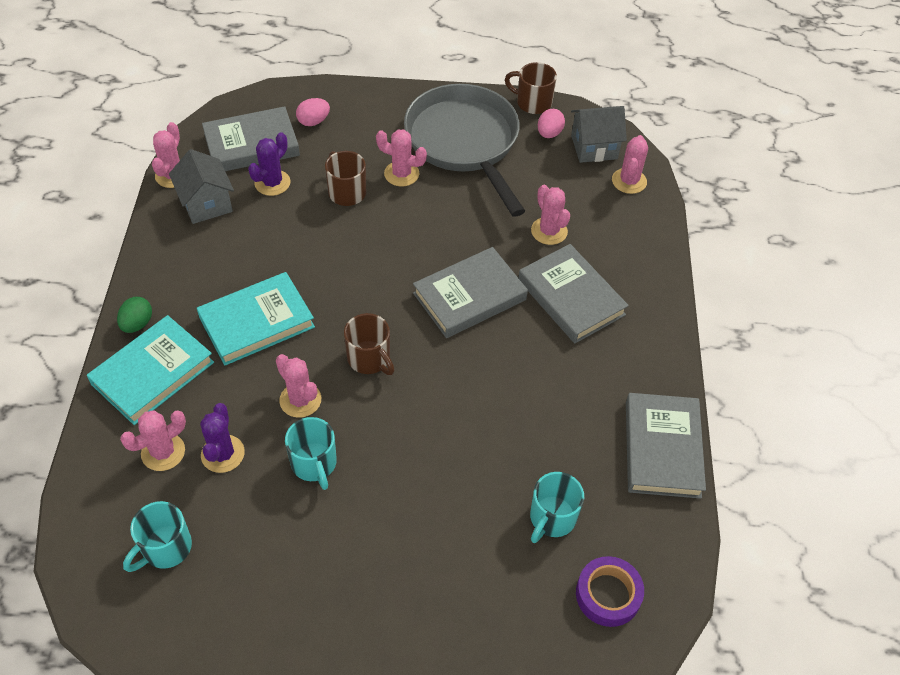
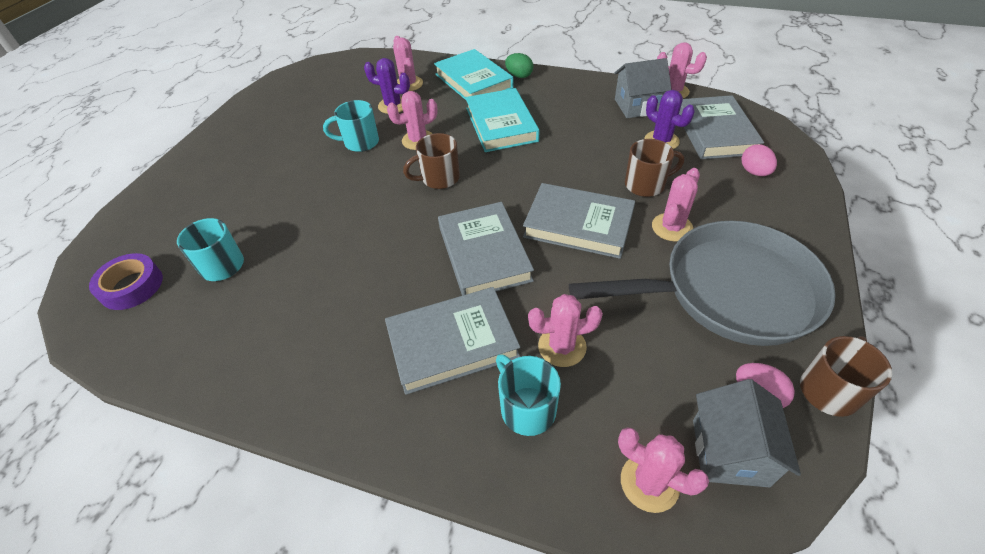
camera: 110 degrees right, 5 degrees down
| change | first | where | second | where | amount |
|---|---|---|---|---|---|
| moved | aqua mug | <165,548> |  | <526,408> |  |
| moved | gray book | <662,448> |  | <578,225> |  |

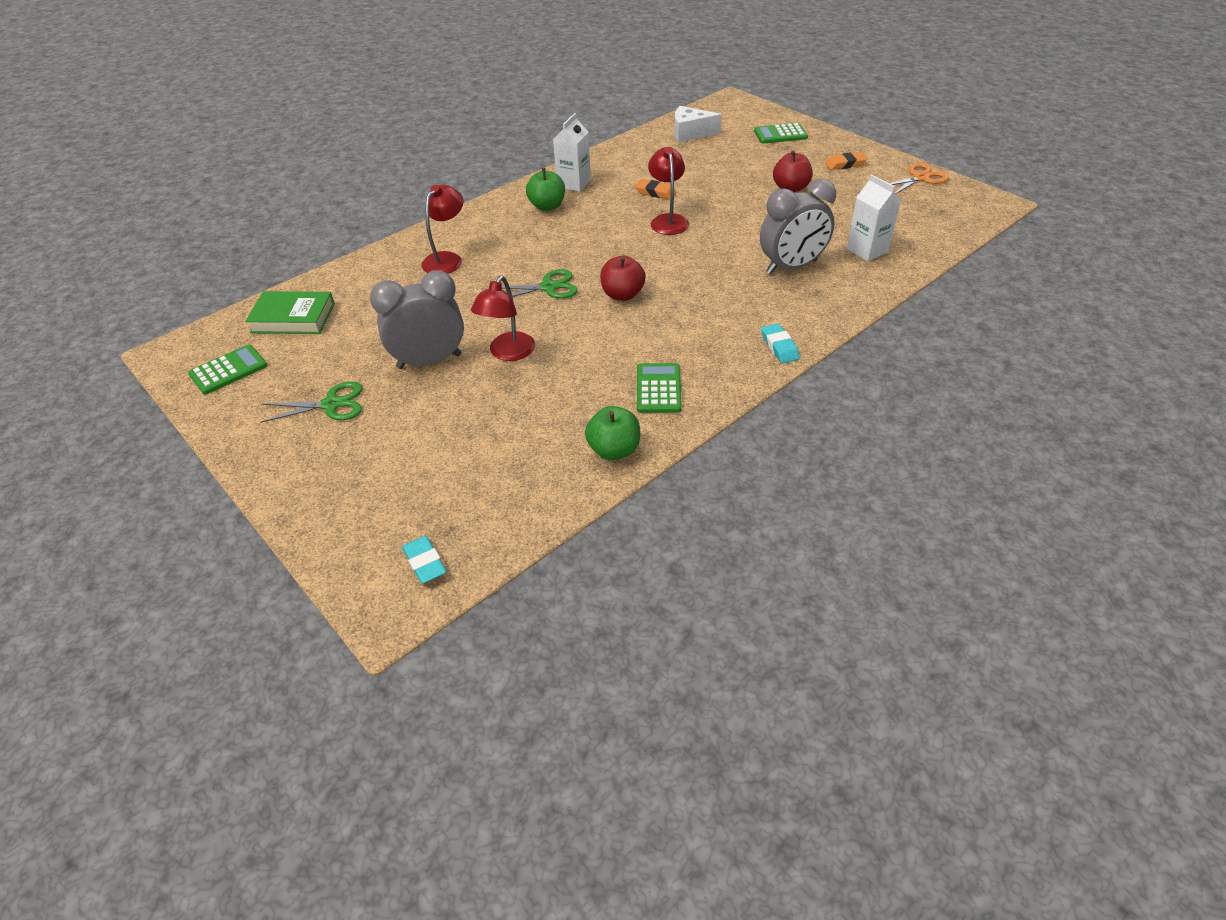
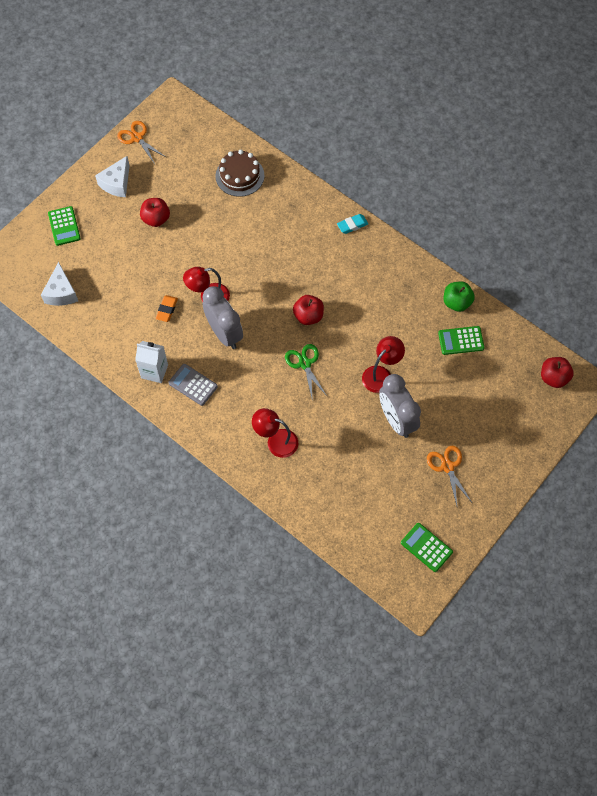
camera: 100 degrees left, 20 degrees up
| change | first | where | second | where | amount |
|---|---|---|---|---|---|
| removed | leaf-green book | <293,318> |  |  |  |
| recoloured | leaf-green scissors | <331,404> | bright orange scissors | <447,466> |  |
| replaced | aqua eraser | <425,563> | scarlet toy apple | <553,378> |  |
| turned | scarlet desk lamp | <508,353> |  | <381,374> | 60 degrees counterclockwise |
| replaced | leaf-green toy apple | <547,206> | gray calculator | <193,385> |  |
| moved | leaf-green calculator | <658,389> |  | <461,341> |  |
| moved | gray bedside clock | <791,267> |  | <224,333> |  |
| replaced | bright orange eraser | <845,164> | white cheese | <116,183> |  |
| replaced | white milk carton | <867,250> | dark brown layer cake | <240,176> |  |

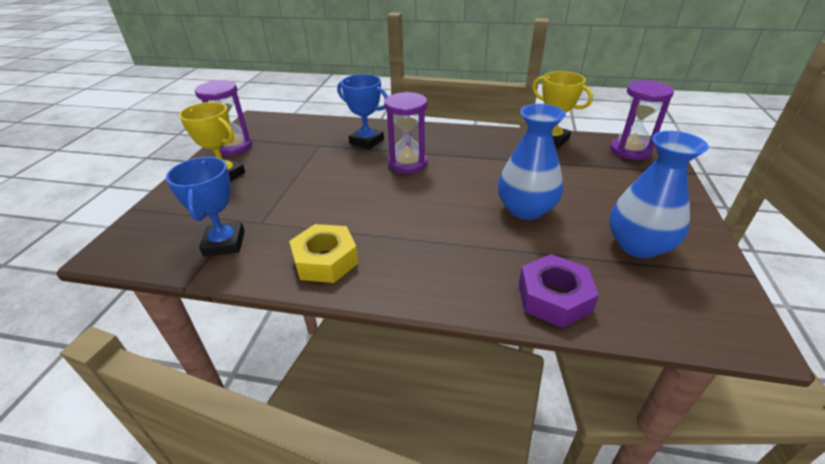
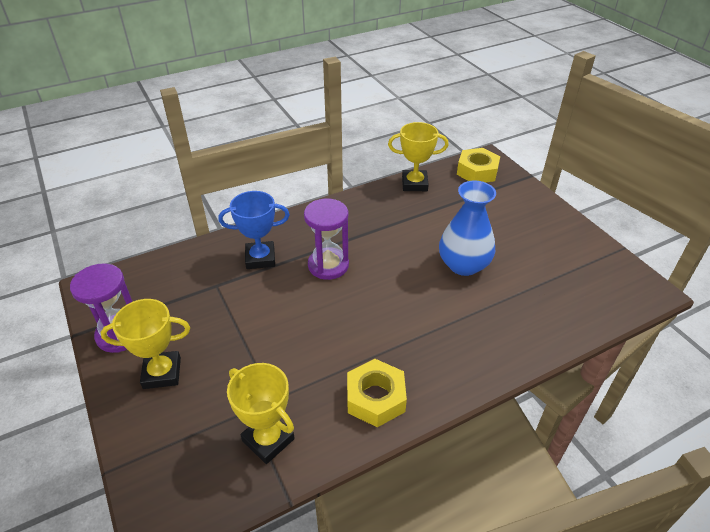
camera: 40 degrees left, 5 degrees up
| change | first | where | second | where | amount |
|---|---|---|---|---|---|
| recoloured | cobalt trophy | <224,243> | golden trophy | <268,440> |  |
| removed | violet hexagon nut | <554,298> |  |  |  |
| removed | cobalt vase | <638,245> |  |  |  |
| replaced | violet hourglass | <630,151> | golden hexagon nut | <477,171> |  |

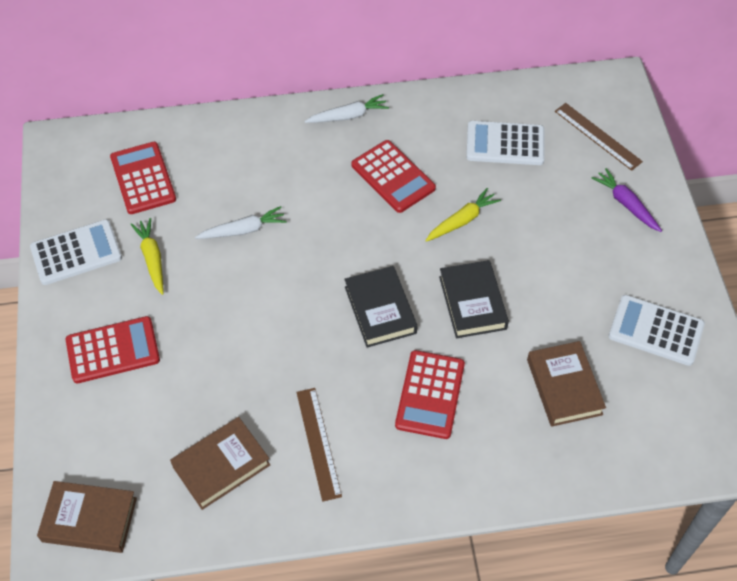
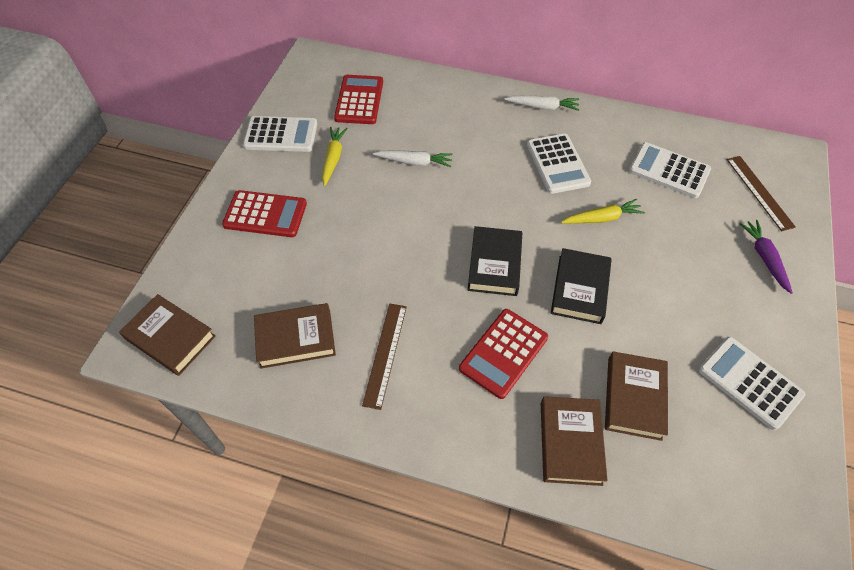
camera: 25 degrees right, 0 degrees up
| change | first | where | second | where | amount |
|---|---|---|---|---|---|
| recoloured | scarlet calculator | <393,177> | white calculator | <557,164> |  |
| added |  |  | dark brown book | <570,442> |  |

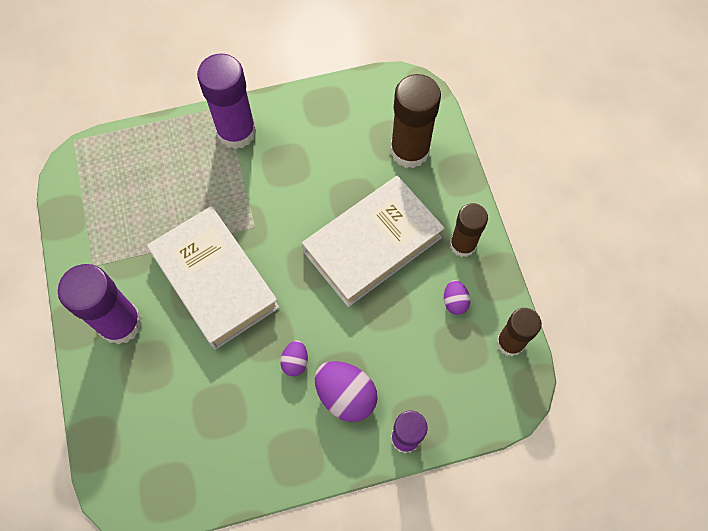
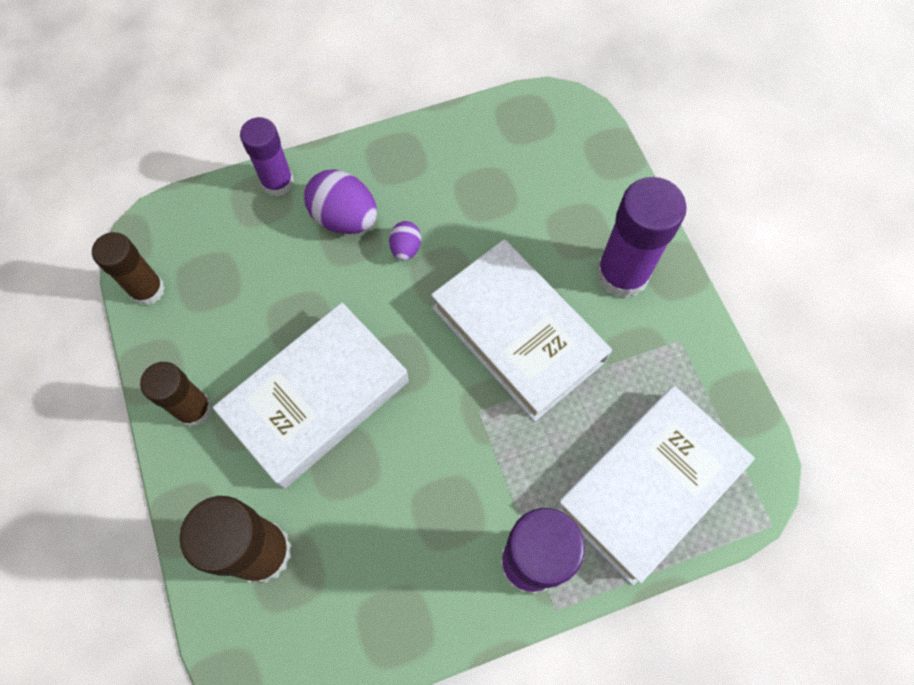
camera: 175 degrees right, 0 degrees up
| change | first | where | second | where | amount |
|---|---|---|---|---|---|
| removed | violet egg shape | <454,302> |  |  |  |
| added |  |  | white book | <649,486> |  |

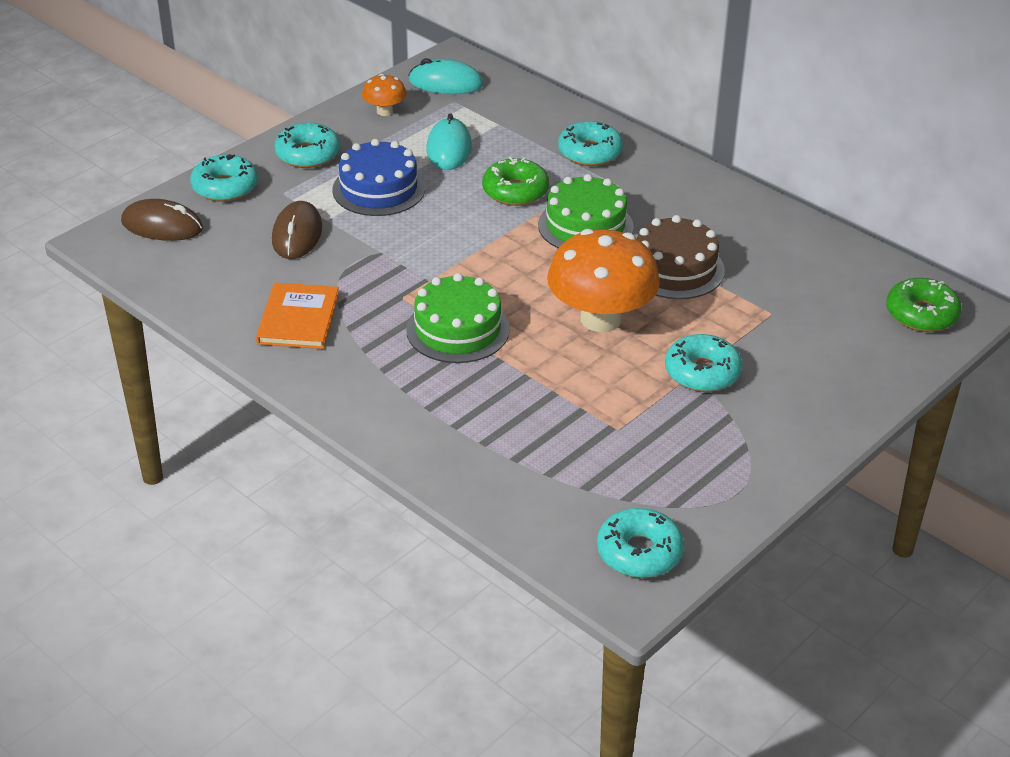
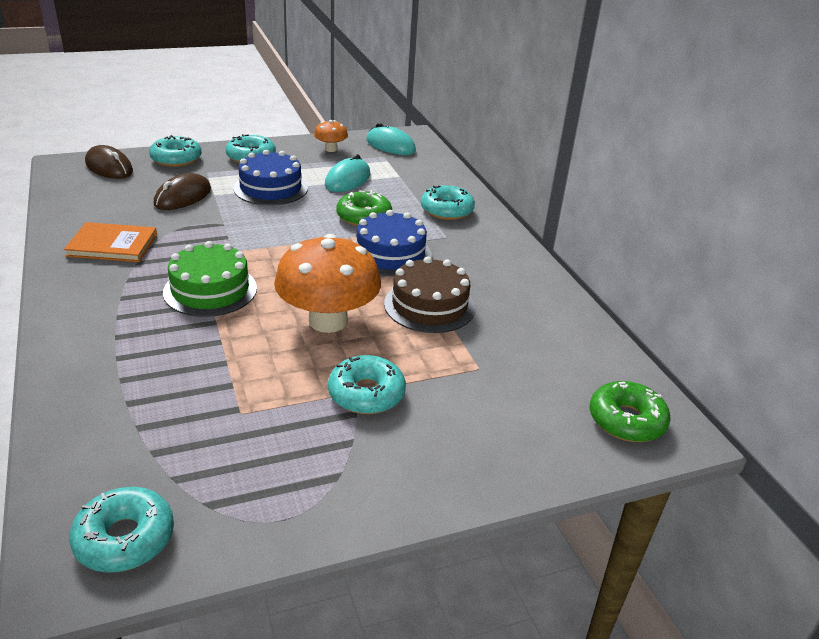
camera: 25 degrees right, 5 degrees down
| change | first | where | second | where | amount |
|---|---|---|---|---|---|
| turned | bright orange book | <298,319> |  | <112,245> | 60 degrees clockwise |
| recoloured | leaf-green layer cake | <585,226> | cobalt layer cake | <390,254> |  |

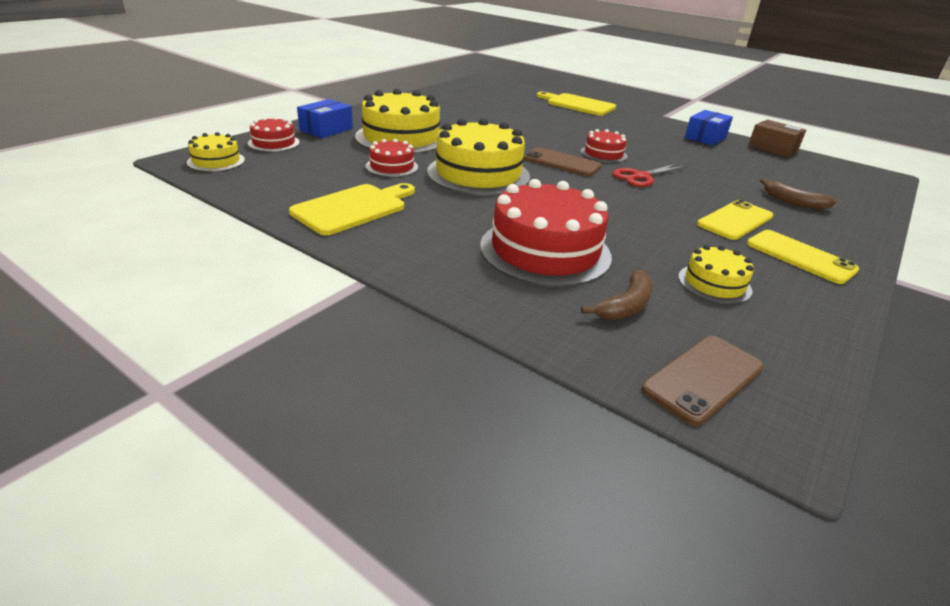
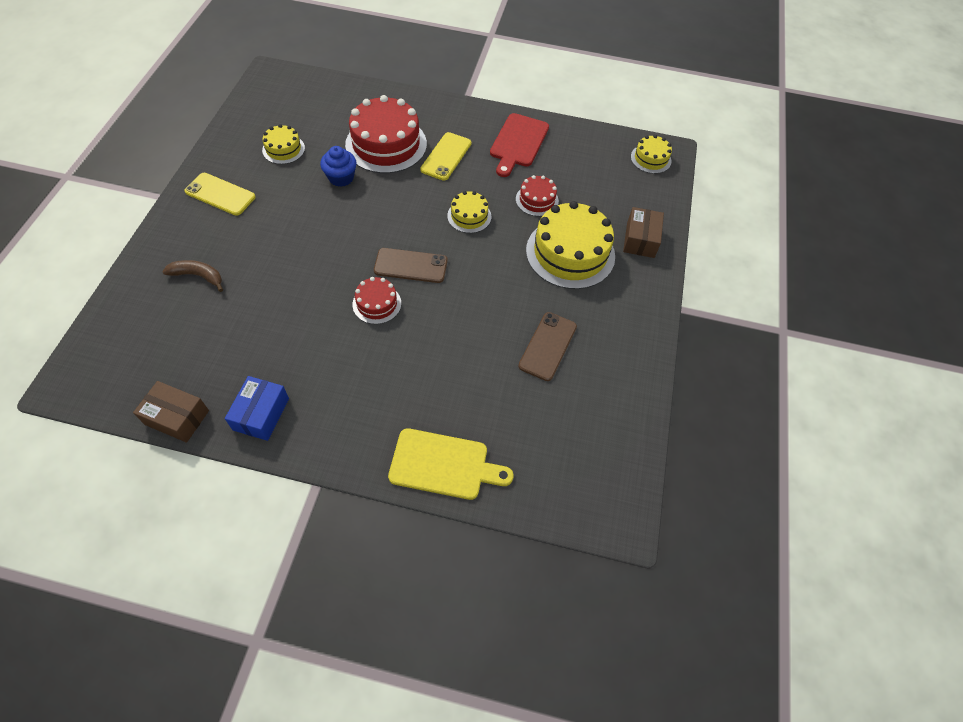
camera: 155 degrees right, 25 degrees up
| change | first | where | second | where | amount |
|---|---|---|---|---|---|
| removed | scarlet layer cake | <274,143> |  |  |  |
| recoloured | golden chopping board | <353,208> | scarlet chopping board | <518,143> |  |
| recoloured | cobalt box | <326,129> | dark brown box | <640,240> |  |
| resized | golden layer cake | <478,174> |  | <469,216> | x0.51 |
| removed | dark brown banana | <625,306> |  |  |  |
| removed | scarlet scissors | <641,177> |  |  |  |
| moved | dark brown smartphone | <703,378> |  | <547,346> |  |
| moved | golden smartphone | <735,220> |  | <446,156> |  |
| added |  |  | cobalt fairy cake | <341,178> |  |

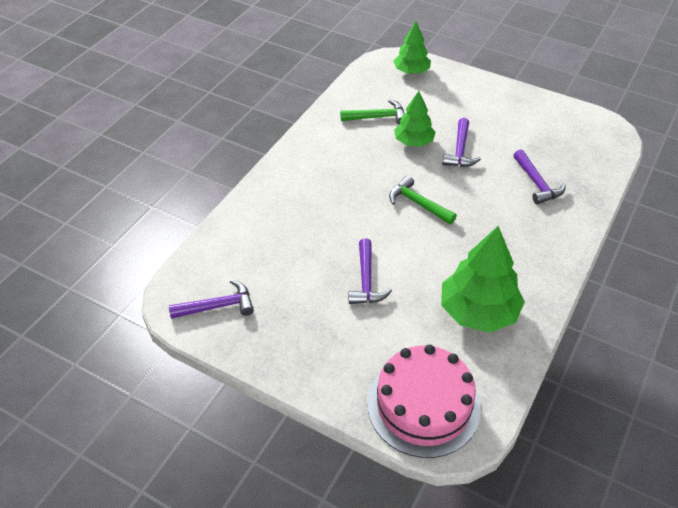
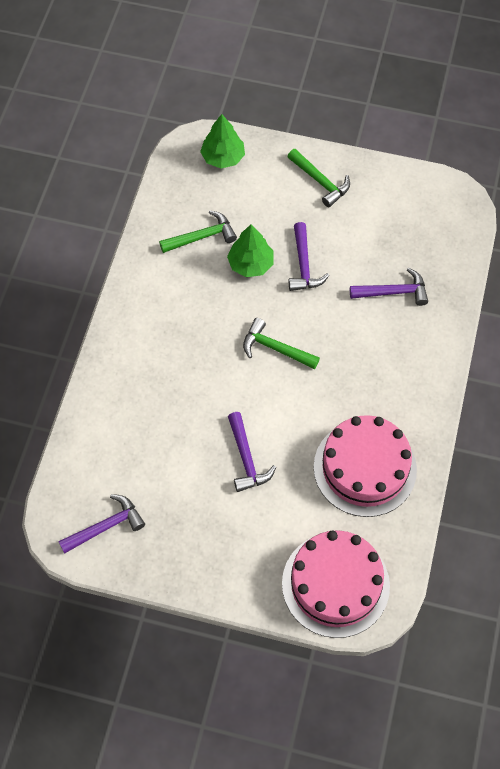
camera: 15 degrees left, 15 degrees up
| change | first | where | second | where | amount |
|---|---|---|---|---|---|
| replaced | leaf-green fir tree | <478,311> | rose-pink layer cake | <365,468> |  |
| turned | violet carpenter's hammer | <537,183> |  | <393,292> | 60 degrees counterclockwise |
| added |  |  | leaf-green carpenter's hammer | <320,182> |  |

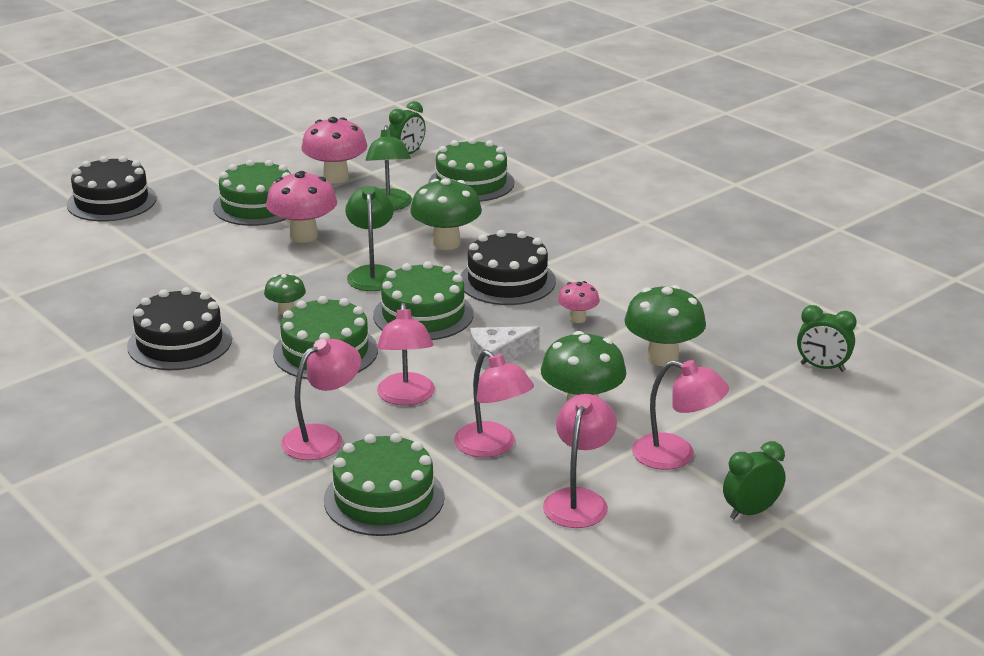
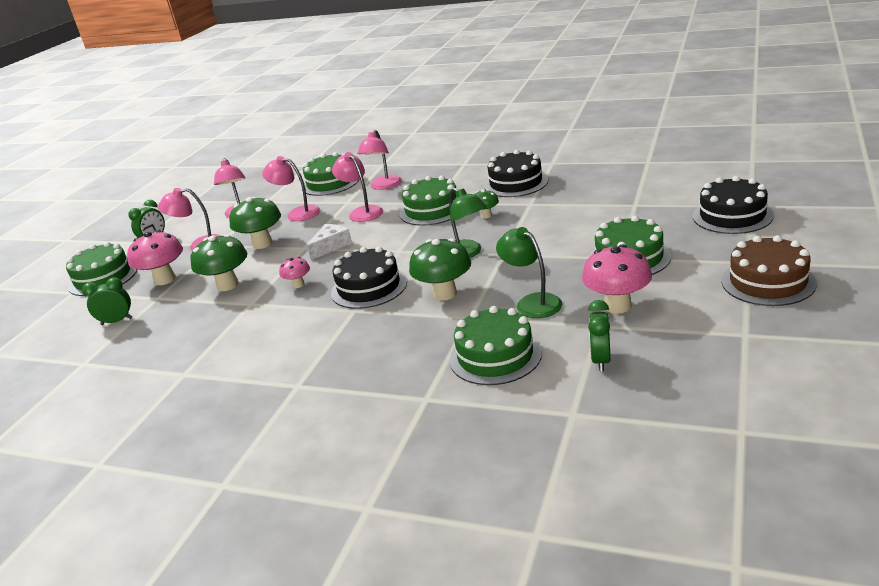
camera: 155 degrees right, 0 degrees up
| change | first | where | second | where | amount |
|---|---|---|---|---|---|
| moved | rose-pink mushroom | <304,236> |  | <165,279> |  |
| moved | leaf-green layer cake | <423,314> |  | <103,278> |  |
| added |  |  | dark brown layer cake | <768,282> |  |

